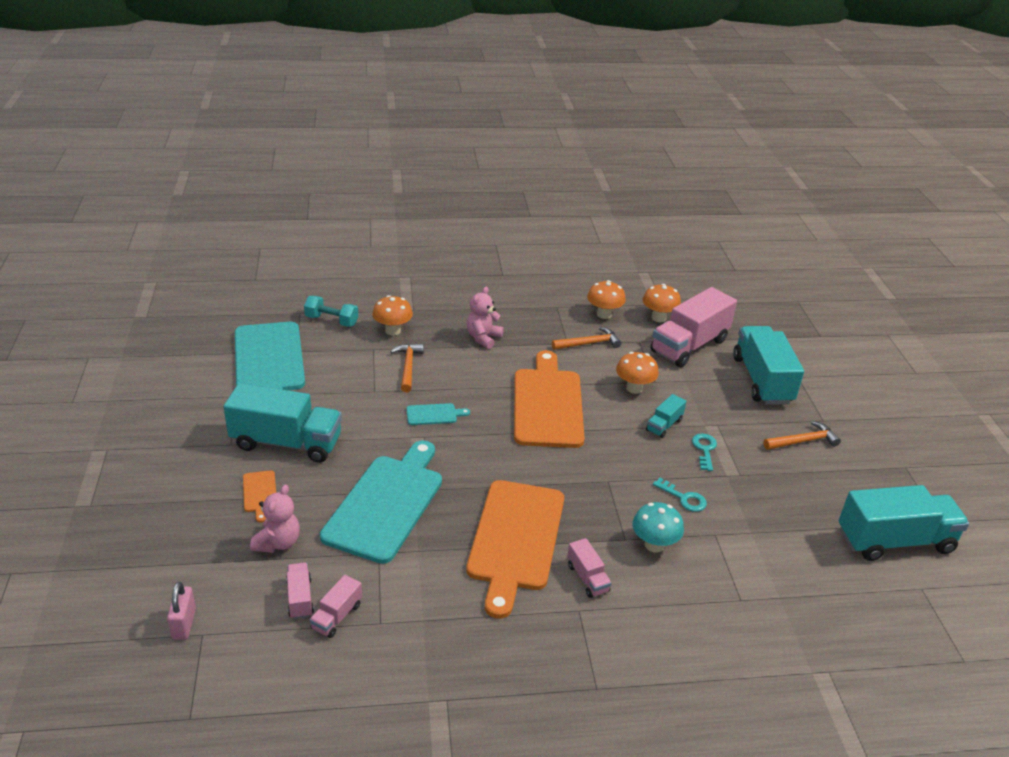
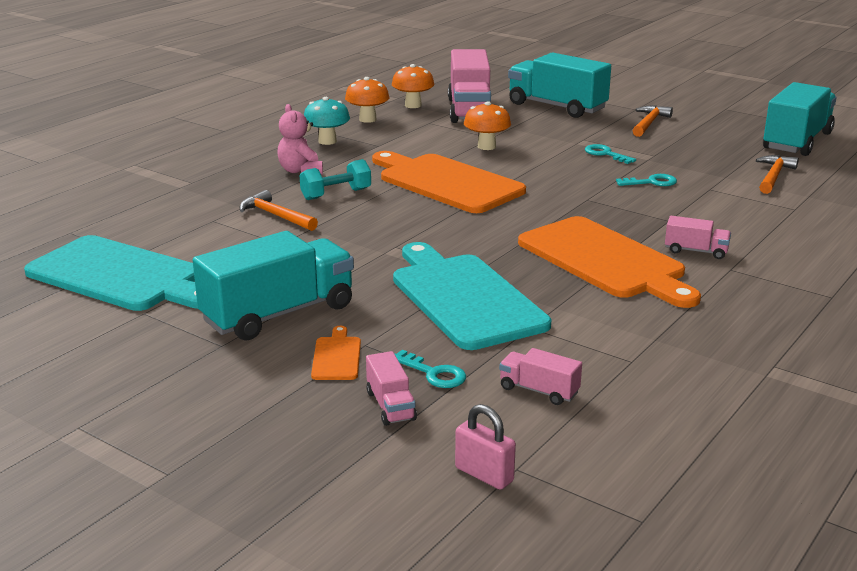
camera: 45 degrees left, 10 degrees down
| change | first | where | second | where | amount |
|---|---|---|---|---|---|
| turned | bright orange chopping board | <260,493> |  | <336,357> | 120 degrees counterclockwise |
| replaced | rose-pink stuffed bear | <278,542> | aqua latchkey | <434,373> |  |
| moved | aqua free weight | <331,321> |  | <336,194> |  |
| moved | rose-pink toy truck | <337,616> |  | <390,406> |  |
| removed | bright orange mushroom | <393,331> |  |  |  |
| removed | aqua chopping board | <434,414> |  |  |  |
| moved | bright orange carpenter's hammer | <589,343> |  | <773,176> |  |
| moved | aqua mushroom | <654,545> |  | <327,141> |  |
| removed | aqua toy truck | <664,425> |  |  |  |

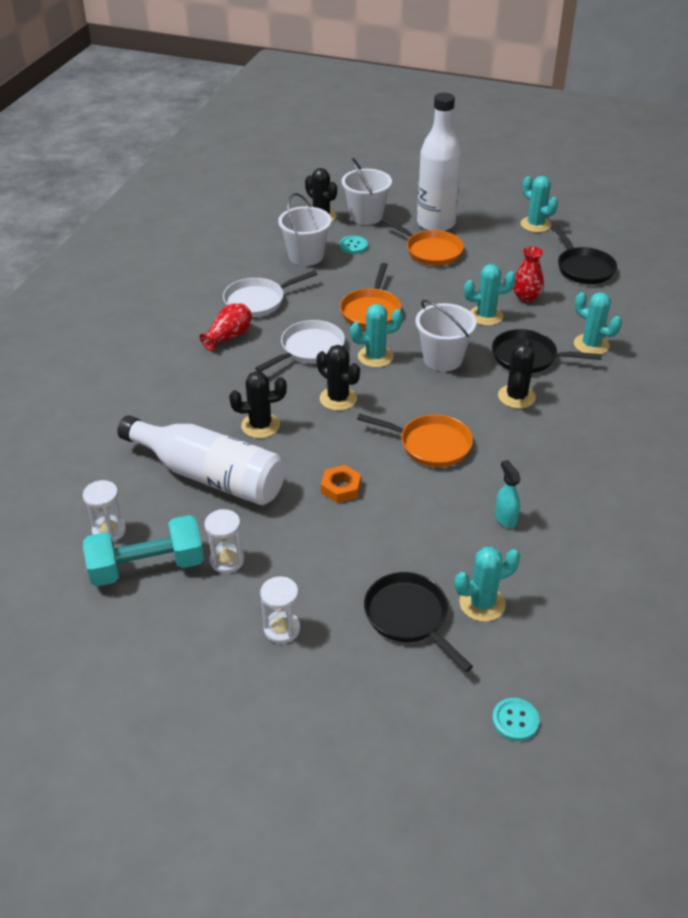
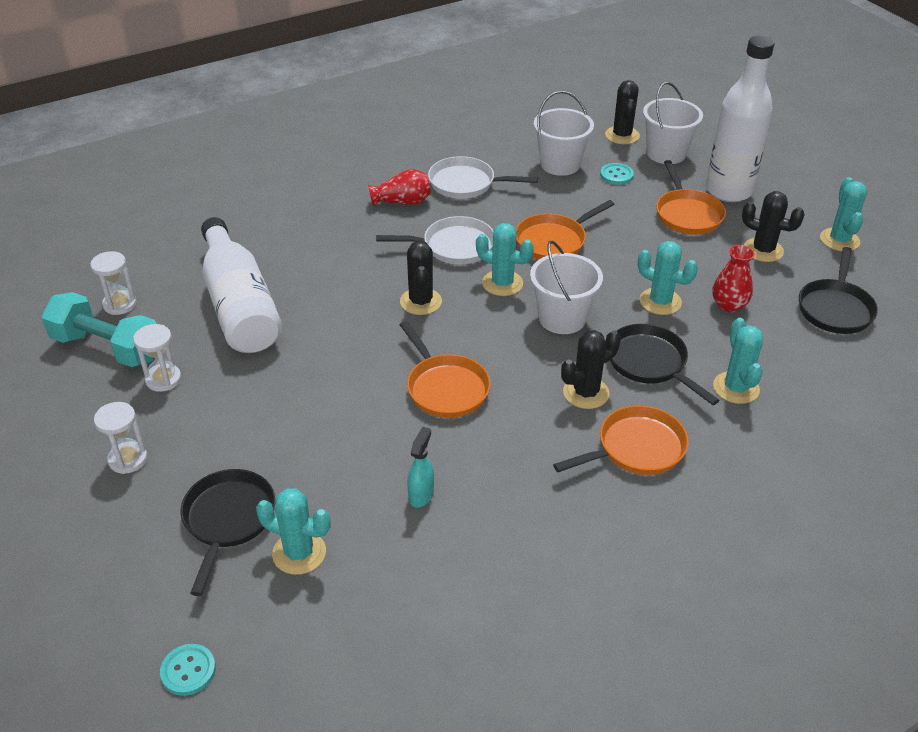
camera: 40 degrees right, 0 degrees up
| change | first | where | second | where | amount |
|---|---|---|---|---|---|
| moved | black prickly plant | <260,425> |  | <763,250> |  |
| removed | bright orange hexagon nut | <341,488> |  |  |  |
| added |  |  | bright orange skillet | <635,448> |  |

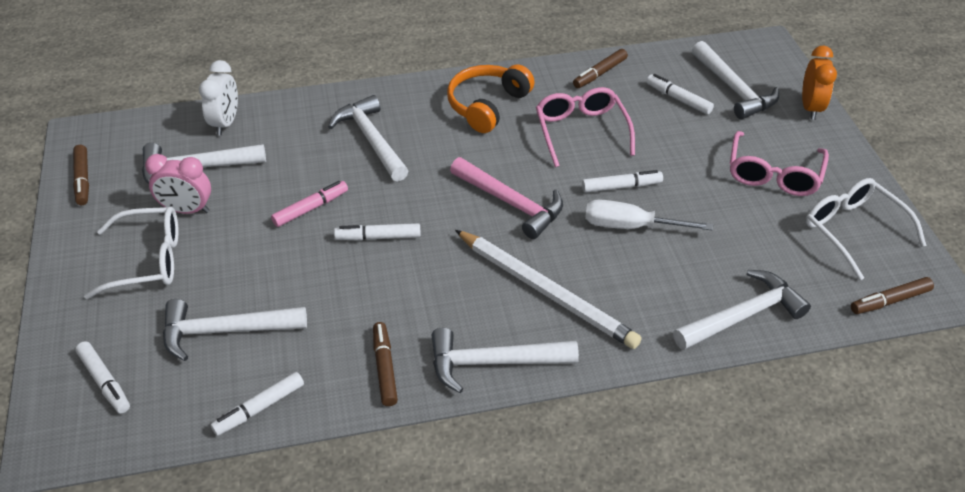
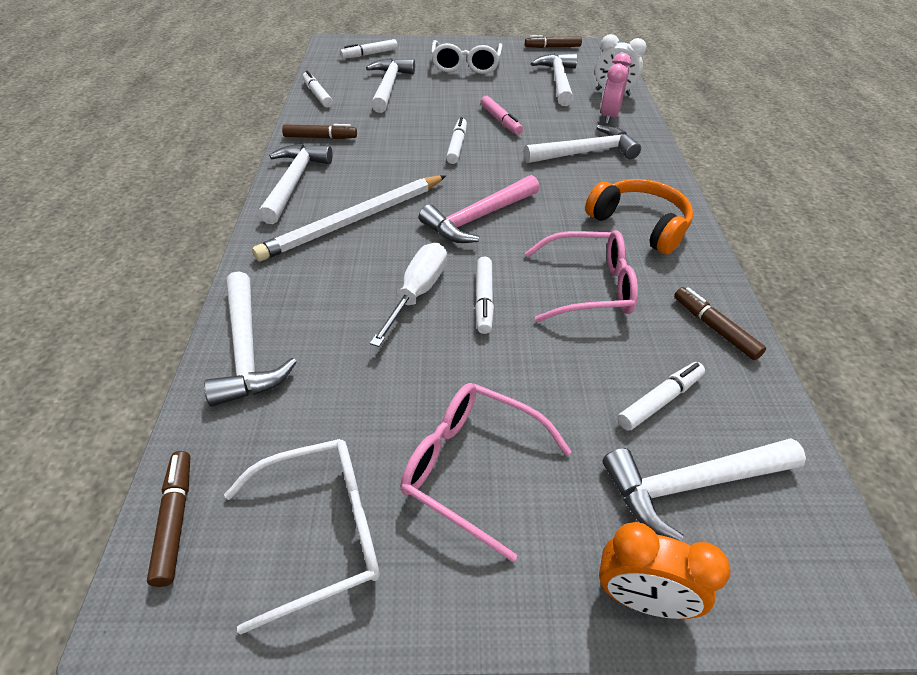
camera: 100 degrees right, 0 degrees up
| change | first | where | second | where | amount |
|---|---|---|---|---|---|
| moved | rose-pink bedside clock | <187,210> |  | <609,116> |  |

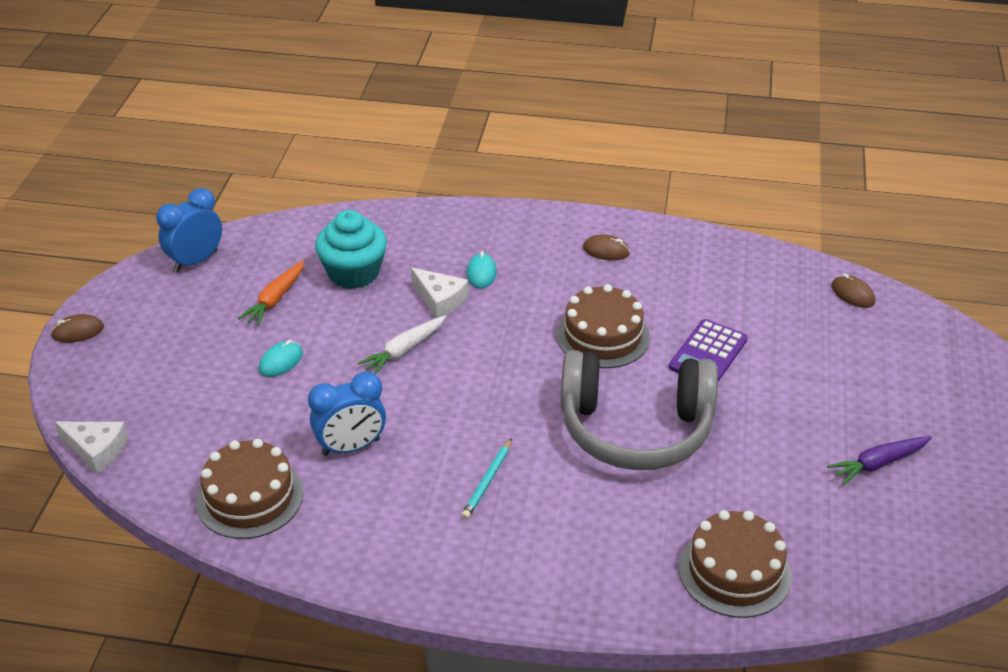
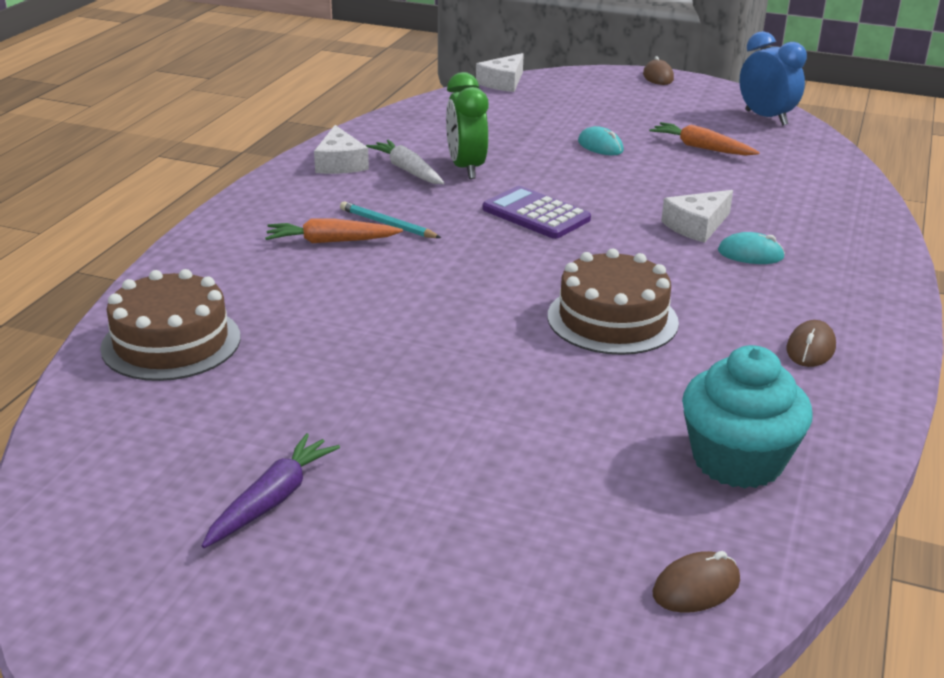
camera: 100 degrees right, 10 degrees down
| change | first | where | second | where | amount |
|---|---|---|---|---|---|
| removed | dark brown layer cake | <250,497> |  |  |  |
| recoloured | cobalt bedside clock | <351,447> | leaf-green bedside clock | <466,168> |  |
| moved | aqua fairy cake | <353,273> |  | <737,460> |  |
| moved | white toy carrot | <404,350> |  | <407,170> |  |
| removed | gray headphones | <635,428> |  |  |  |
| moved | violet calculator | <708,353> |  | <536,214> |  |
| turned | violet toy carrot | <878,463> |  | <272,500> | 45 degrees clockwise |
| added |  |  | bright orange toy carrot | <331,241> |  |
| added |  |  | white cheese | <340,163> |  |

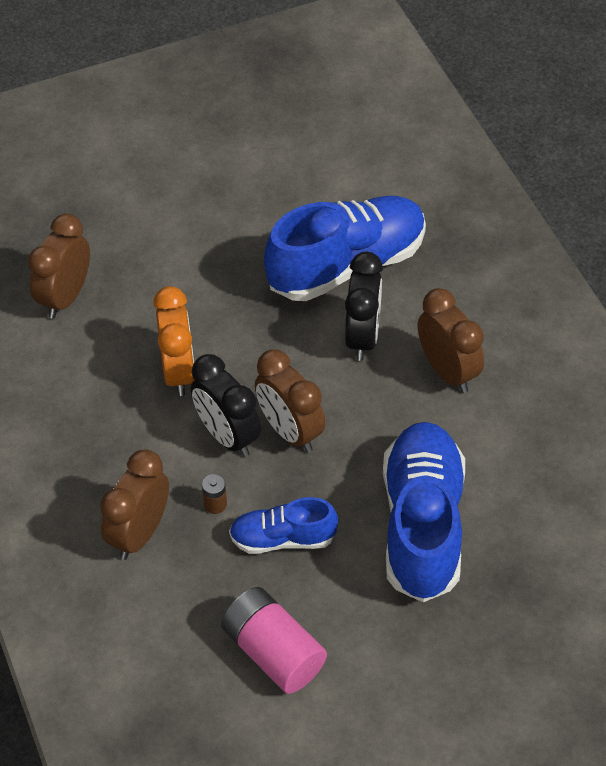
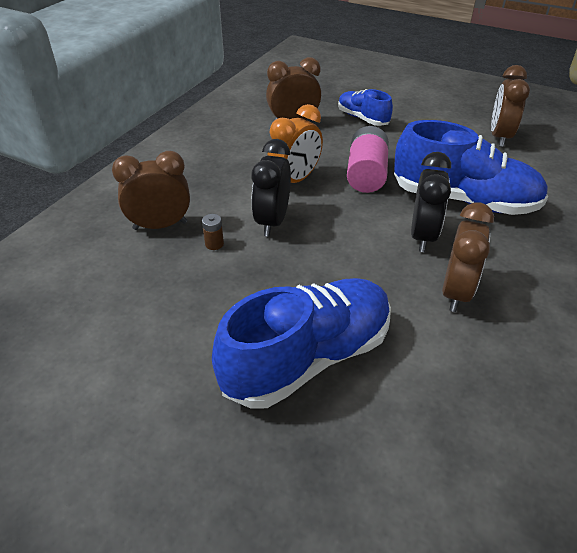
camera: 50 degrees right, 10 degrees down
| change | first | where | second | where | amount |
|---|---|---|---|---|---|
| moved | rose-pink battery | <273,652> |  | <366,174> |  |
| moved | cobalt shoe | <283,538> |  | <362,118> |  |
| moved | dark brown bedside clock | <290,431> |  | <499,137> |  |
| turned | black bedside clock | <362,337> |  | <422,236> | 45 degrees counterclockwise |

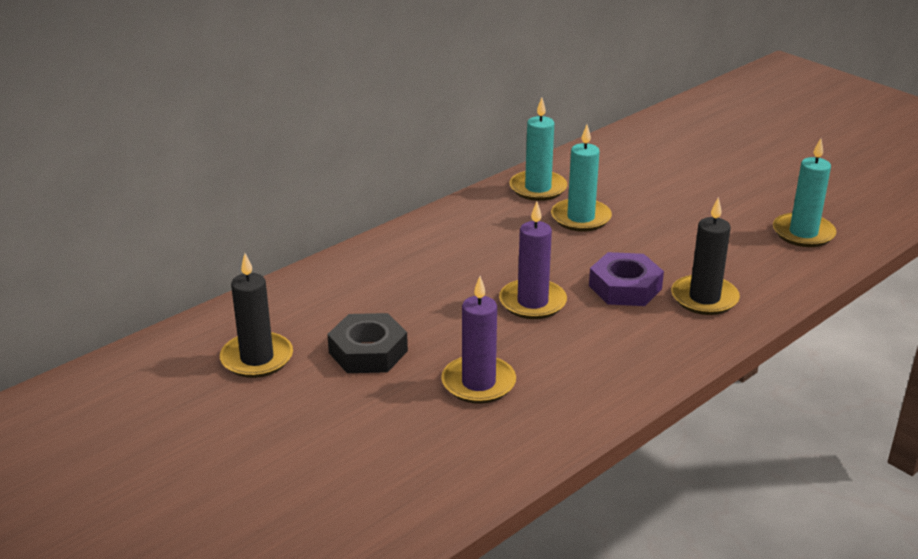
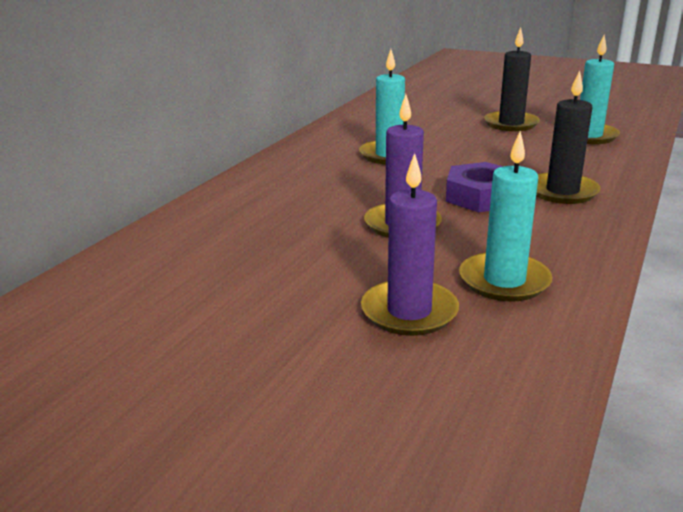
camera: 20 degrees left, 5 degrees down
| change | first | where | second | where | amount |
|---|---|---|---|---|---|
| moved | black wax candle | <257,358> |  | <511,124> |  |
| removed | black hexagon nut | <368,352> |  |  |  |
| moved | aqua wax candle | <538,188> |  | <504,281> |  |

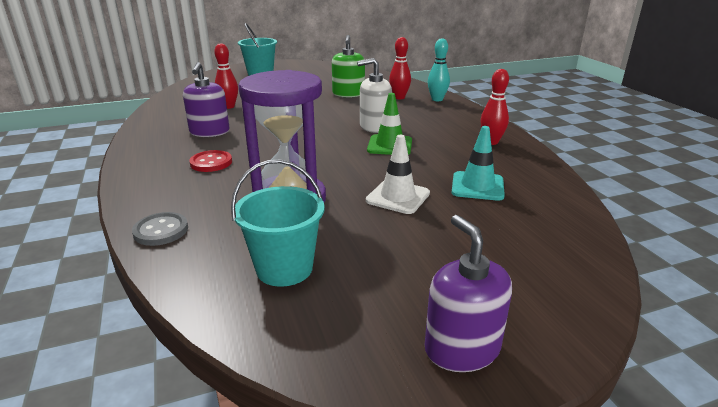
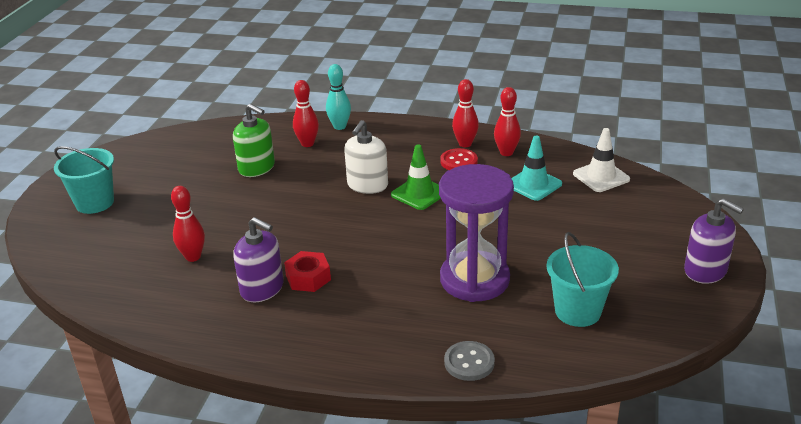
camera: 55 degrees left, 5 degrees up
| change | first | where | second | where | amount |
|---|---|---|---|---|---|
| moved | scarlet shirt button | <211,163> |  | <459,161> |  |
| moved | white road cone | <398,197> |  | <601,177> |  |
| turned | violet soap pump | <462,348> |  | <705,270> | 150 degrees counterclockwise |
| added |  |  | scarlet hexagon nut | <308,278> |  |
| added |  |  | scarlet tenpin | <506,153> |  |

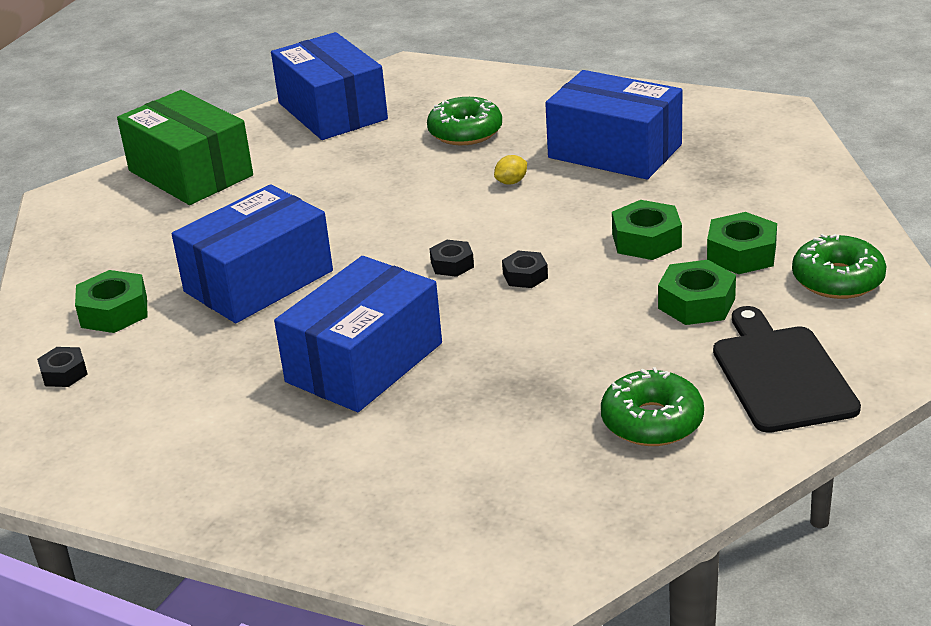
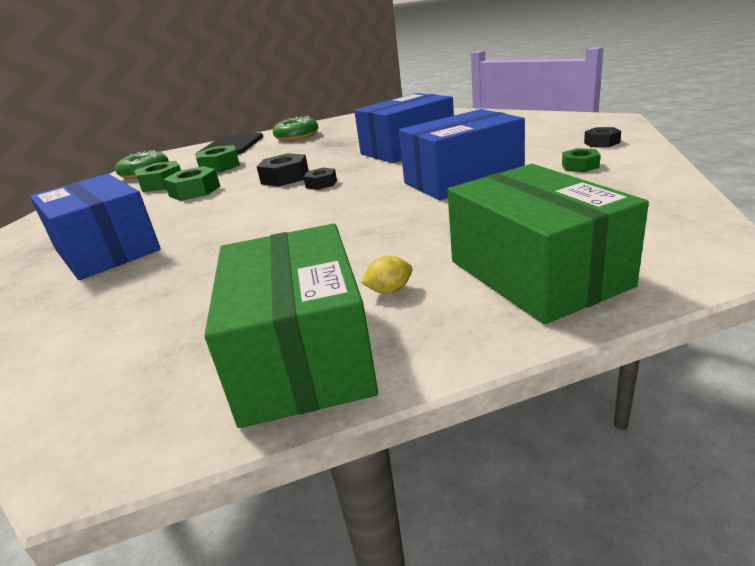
camera: 160 degrees left, 5 degrees down
| change | first | where | second | where | amount |
|---|---|---|---|---|---|
| resized | leaf-green hexagon nut | <114,312> |  | <580,166> | x0.62 |
| recoloured | cobalt box | <332,111> | leaf-green box | <302,354> |  |
| removed | leaf-green doughnut | <465,132> |  |  |  |
| moved | golden lemon | <511,182> |  | <389,291> |  |
| resized | black hexagon nut | <525,276> |  | <285,178> | x1.62 |

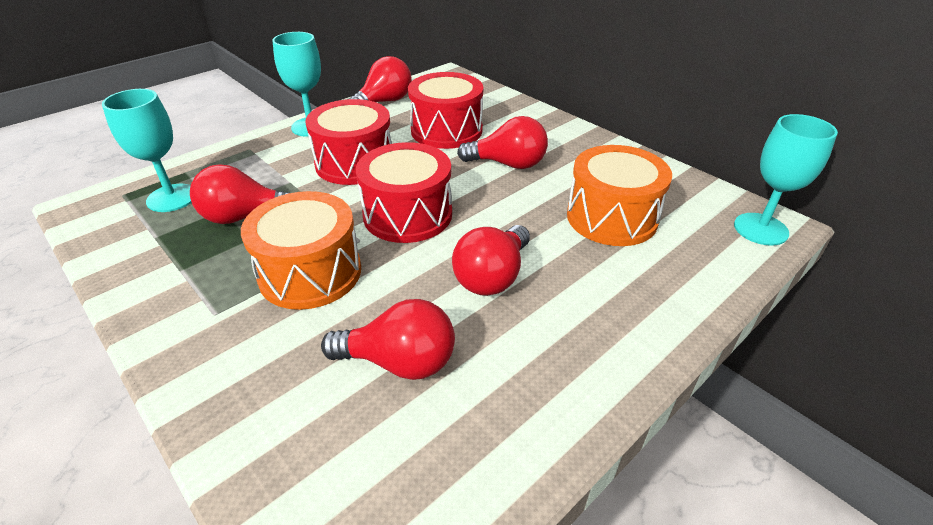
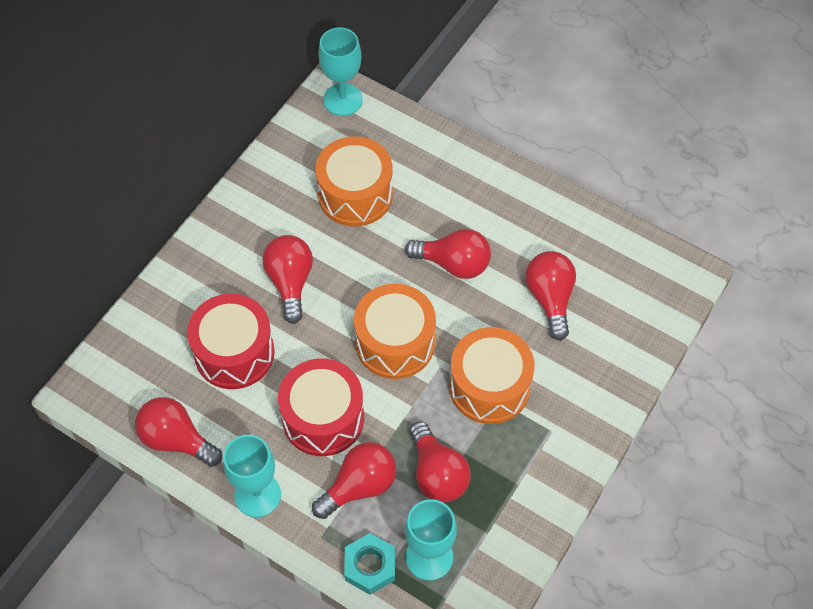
camera: 105 degrees left, 20 degrees up
| change | first | where | second | where | amount |
|---|---|---|---|---|---|
| recoloured | scarlet drum | <407,214> | bright orange drum | <395,343> |  |
| added |  |  | scarlet lightbulb | <359,486> |  |
| added |  |  | aqua hexagon nut | <370,566> |  |

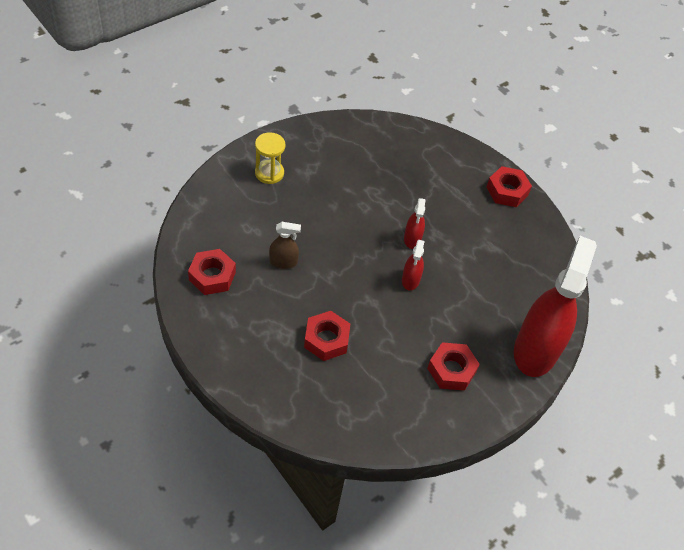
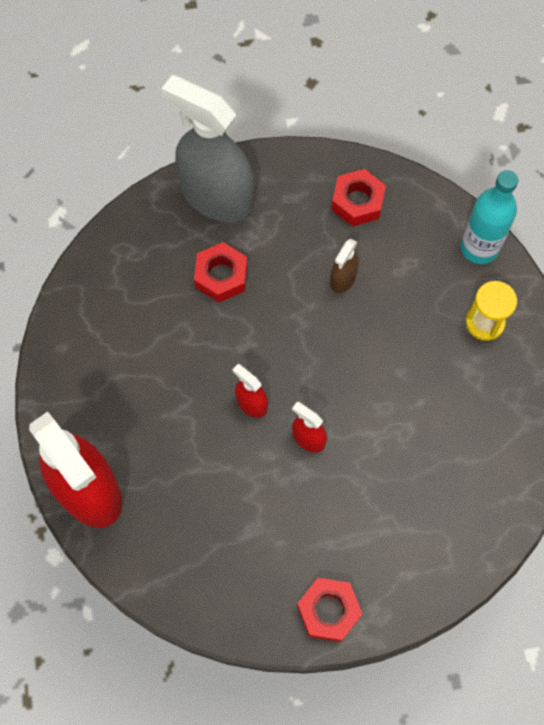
camera: 125 degrees right, 15 degrees up
| change | first | where | second | where | amount |
|---|---|---|---|---|---|
| removed | scarlet hexagon nut | <451,370> |  |  |  |
| added |  |  | gray spray bottle | <216,197> |  |
| added |  |  | aqua bottle | <479,248> |  |

